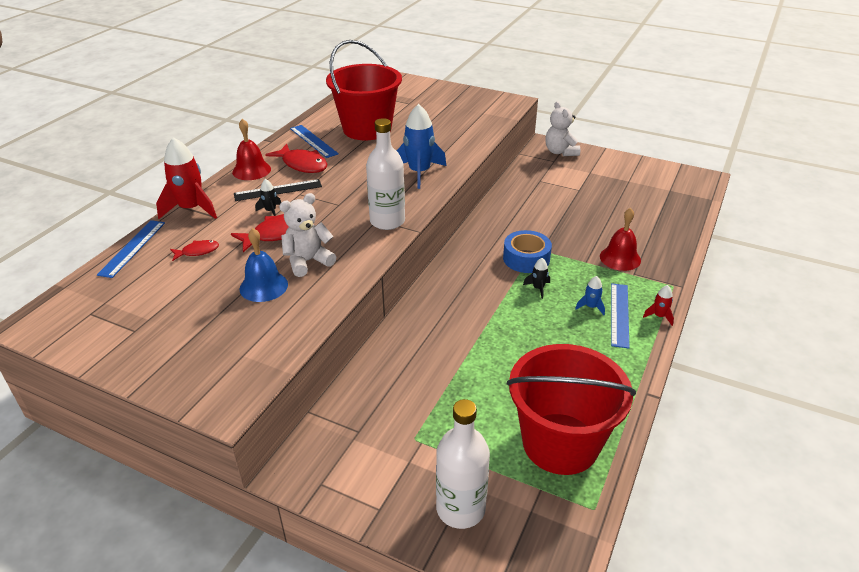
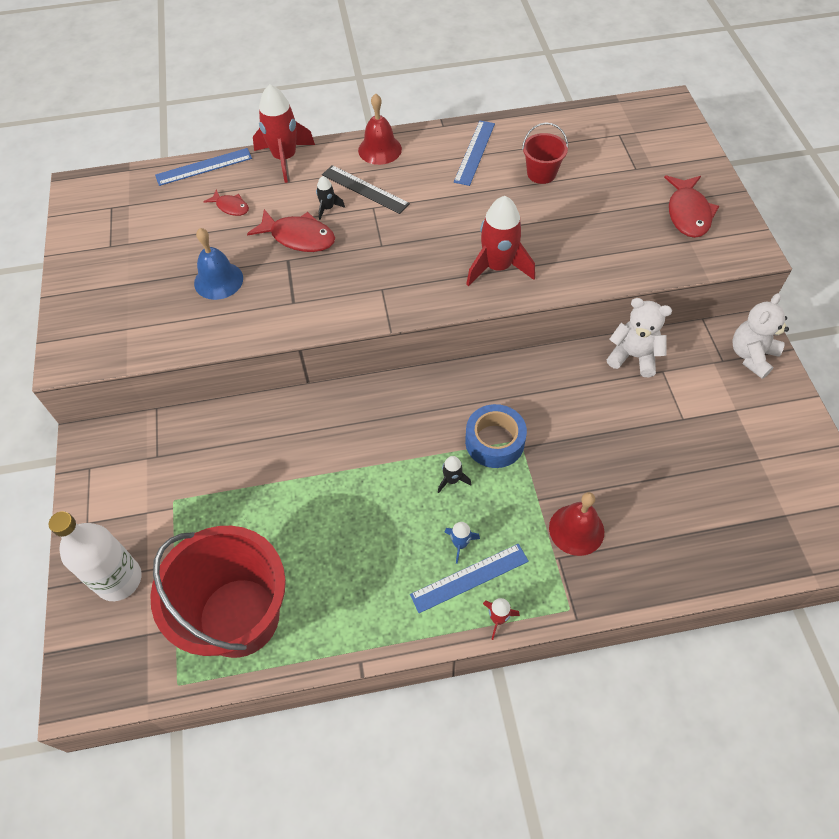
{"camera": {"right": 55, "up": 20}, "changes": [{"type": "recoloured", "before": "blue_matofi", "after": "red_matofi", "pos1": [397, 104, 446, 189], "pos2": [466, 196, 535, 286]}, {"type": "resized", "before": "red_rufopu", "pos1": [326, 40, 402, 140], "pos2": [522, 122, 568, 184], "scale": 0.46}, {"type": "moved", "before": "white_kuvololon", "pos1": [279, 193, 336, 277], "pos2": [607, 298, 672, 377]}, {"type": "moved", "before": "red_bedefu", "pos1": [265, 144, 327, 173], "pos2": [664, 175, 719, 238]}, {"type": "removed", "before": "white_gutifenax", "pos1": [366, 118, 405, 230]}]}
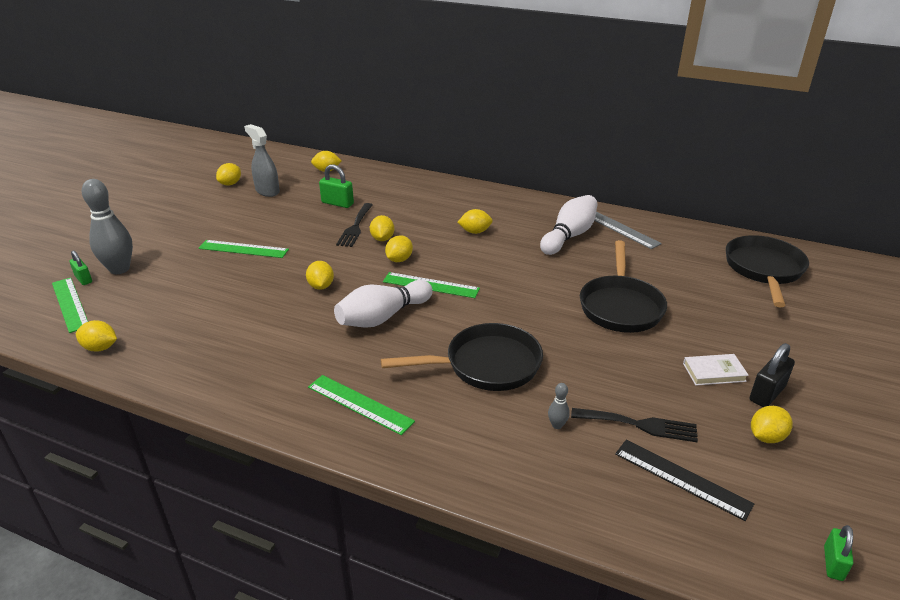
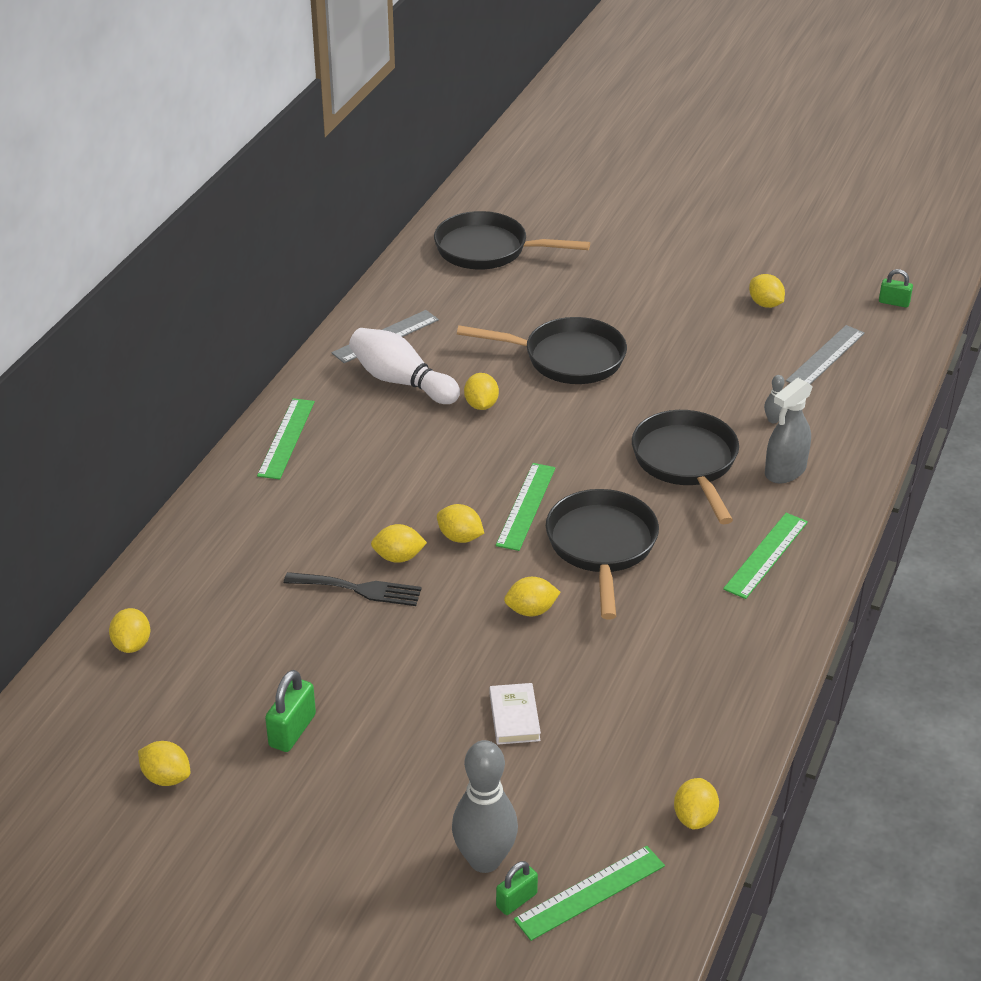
{"camera": {"right": -90, "up": 5}, "changes": [{"type": "moved", "before": "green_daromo", "pos1": [198, 240, 289, 258], "pos2": [257, 398, 315, 479]}, {"type": "moved", "before": "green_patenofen", "pos1": [319, 164, 354, 208], "pos2": [265, 670, 316, 752]}, {"type": "moved", "before": "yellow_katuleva", "pos1": [458, 209, 493, 234], "pos2": [464, 373, 499, 410]}, {"type": "moved", "before": "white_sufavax", "pos1": [683, 354, 749, 385], "pos2": [490, 683, 541, 745]}, {"type": "replaced", "before": "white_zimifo", "after": "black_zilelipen", "pos1": [334, 280, 433, 328], "pos2": [546, 489, 659, 619]}, {"type": "moved", "before": "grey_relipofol", "pos1": [244, 124, 280, 197], "pos2": [765, 378, 813, 483]}, {"type": "recoloured", "before": "black_daromo", "after": "grey_daromo", "pos1": [615, 440, 754, 521], "pos2": [786, 325, 865, 384]}, {"type": "removed", "before": "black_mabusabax", "pos1": [571, 408, 698, 442]}, {"type": "removed", "before": "black_patenofen", "pos1": [750, 343, 795, 407]}]}
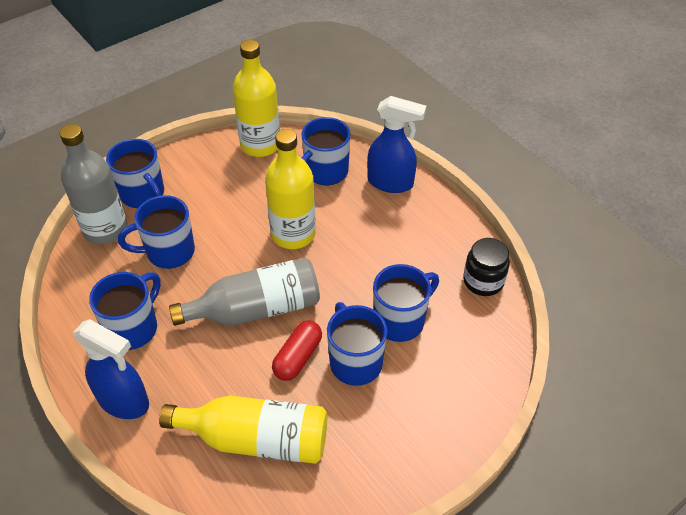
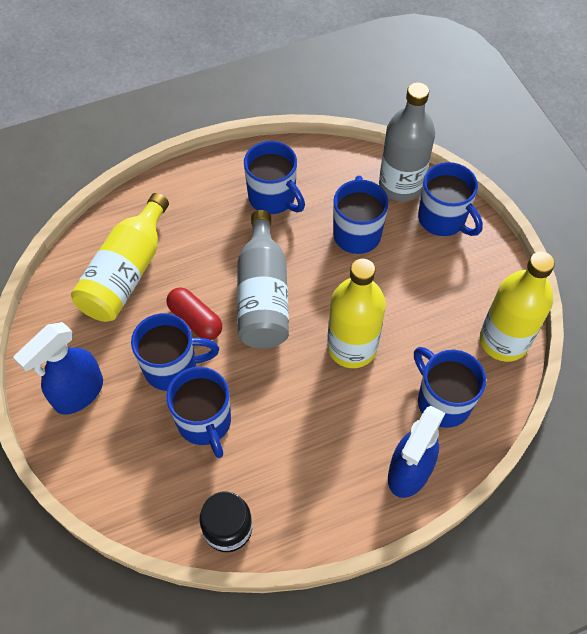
{"camera": {"right": 105, "up": 10}, "changes": [{"type": "moved", "before": "blue_relipofol", "pos1": [73, 319, 149, 419], "pos2": [13, 322, 103, 415]}, {"type": "turned", "before": "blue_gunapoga", "pos1": [106, 139, 164, 208], "pos2": [418, 162, 483, 236], "turn": -105}]}
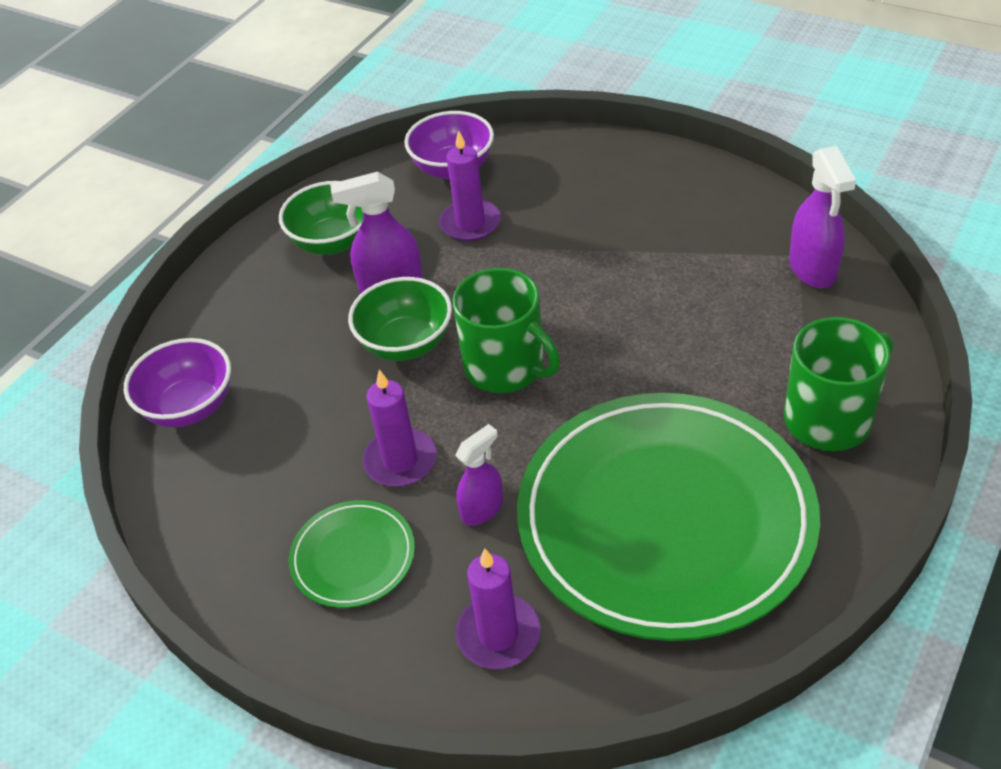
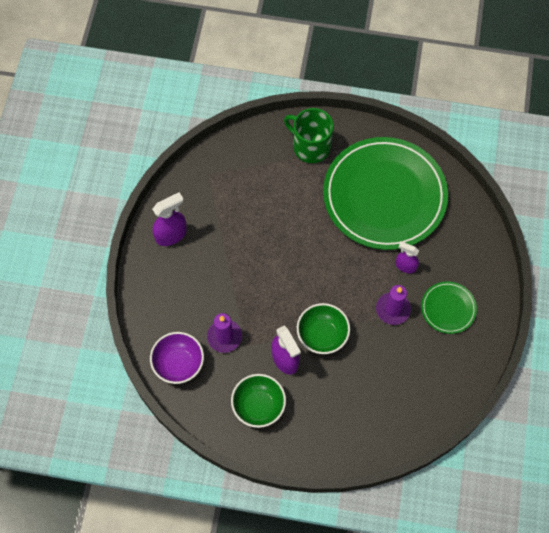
{"camera": {"right": -115, "up": 20}, "changes": [{"type": "moved", "before": "purple_relipofol", "pos1": [789, 146, 856, 288], "pos2": [152, 192, 187, 246]}, {"type": "removed", "before": "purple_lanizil", "pos1": [124, 338, 231, 427]}, {"type": "removed", "before": "green_gunapoga", "pos1": [453, 268, 560, 393]}, {"type": "removed", "before": "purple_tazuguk", "pos1": [456, 548, 540, 669]}]}
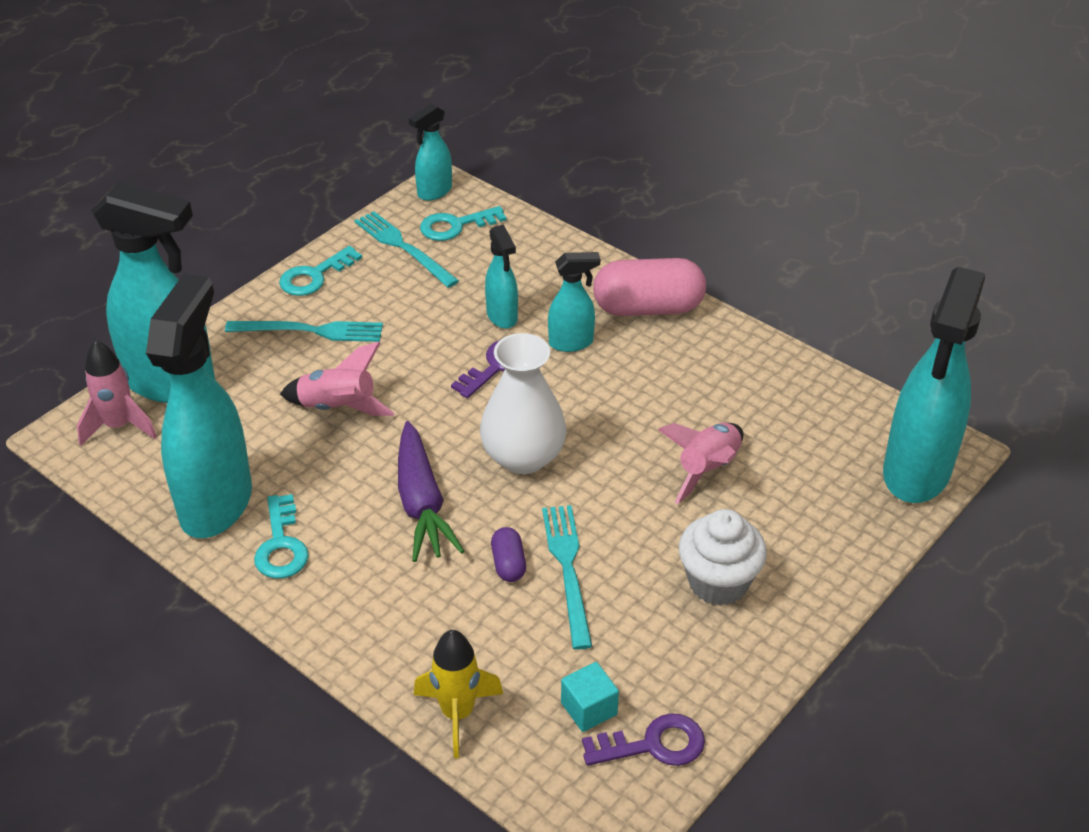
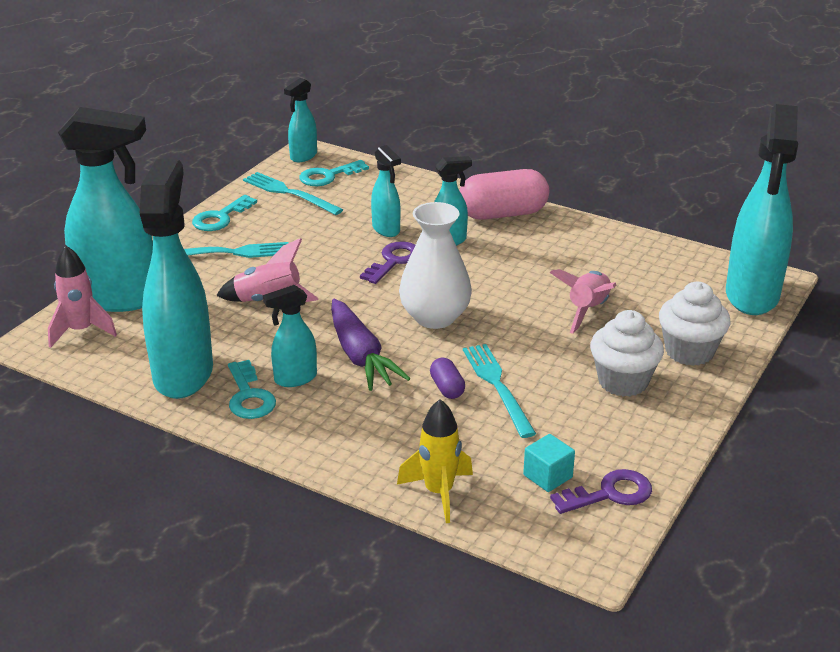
{"camera": {"right": -10, "up": -10}, "changes": [{"type": "added", "after": "turquoise_relipofol", "pos2": [263, 285, 317, 387]}, {"type": "added", "after": "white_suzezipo", "pos2": [659, 282, 730, 366]}]}
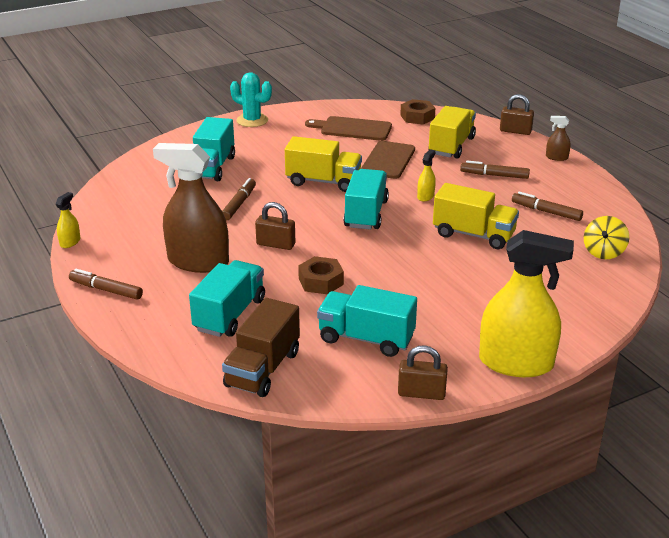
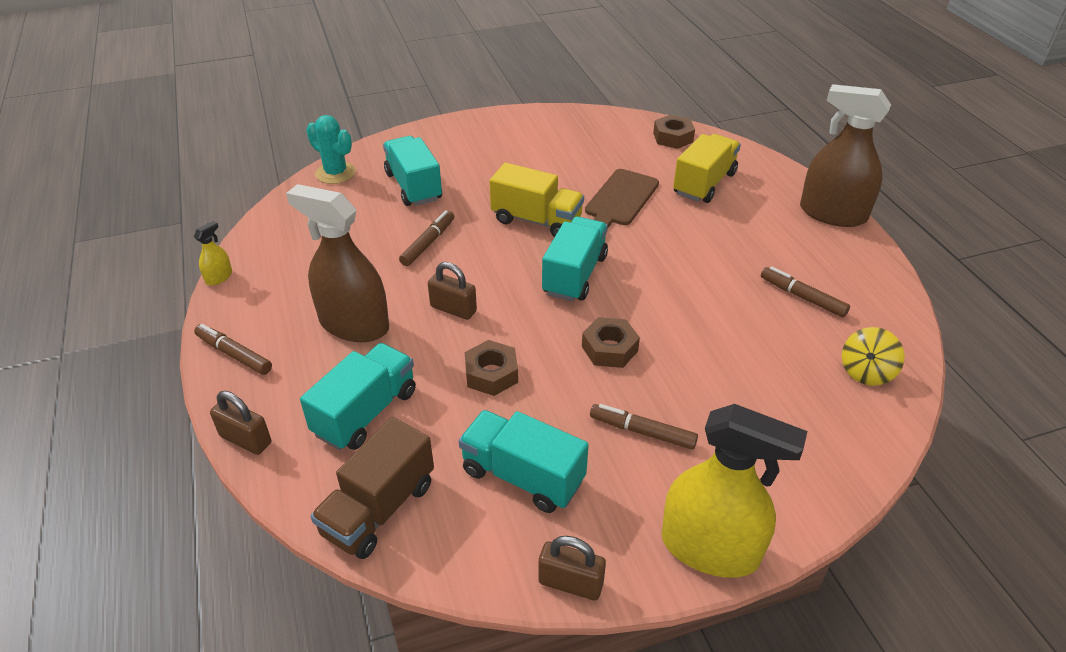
{"camera": {"right": 10, "up": 10}, "changes": [{"type": "moved", "before": "brown_patenofen", "pos1": [500, 94, 534, 135], "pos2": [210, 391, 271, 455]}, {"type": "moved", "before": "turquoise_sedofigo", "pos1": [230, 72, 272, 127], "pos2": [306, 115, 356, 184]}, {"type": "turned", "before": "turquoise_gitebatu", "pos1": [193, 117, 235, 181], "pos2": [383, 136, 442, 206], "turn": 135}, {"type": "added", "after": "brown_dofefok", "pos2": [582, 317, 640, 368]}, {"type": "moved", "before": "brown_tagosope", "pos1": [460, 161, 530, 179], "pos2": [590, 404, 698, 450]}, {"type": "resized", "before": "brown_relipofol", "pos1": [546, 116, 571, 161], "pos2": [800, 84, 891, 227], "scale": 2.41}, {"type": "removed", "before": "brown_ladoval", "pos1": [305, 116, 392, 141]}, {"type": "removed", "before": "yellow_relipofol", "pos1": [417, 149, 436, 202]}, {"type": "removed", "before": "yellow_gitebatu", "pos1": [433, 183, 519, 249]}]}
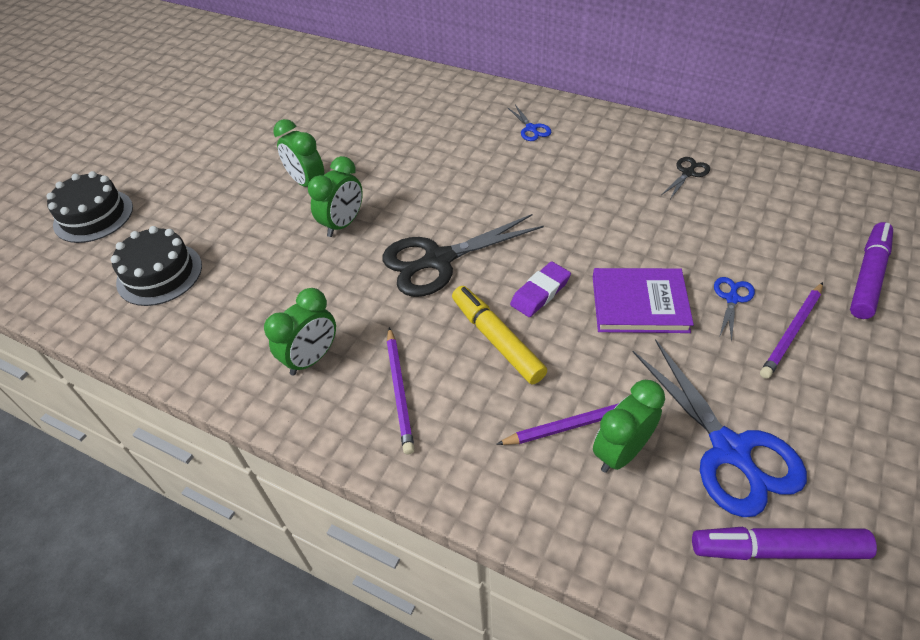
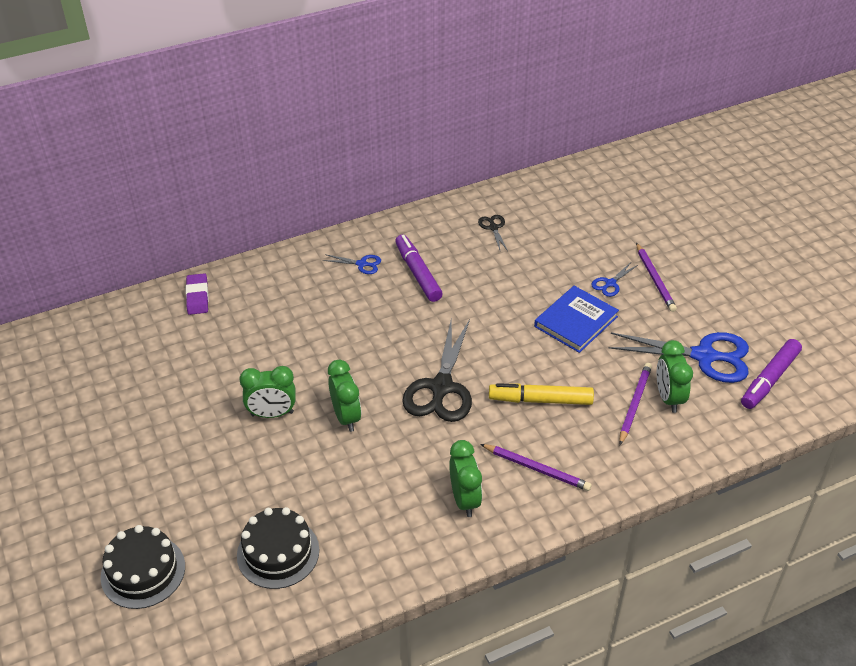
{"camera": {"right": -55, "up": -5}, "changes": [{"type": "moved", "before": "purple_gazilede", "pos1": [510, 261, 571, 317], "pos2": [186, 273, 209, 315]}, {"type": "moved", "before": "purple_tagosope", "pos1": [850, 222, 893, 319], "pos2": [395, 235, 443, 302]}, {"type": "recoloured", "before": "purple_sufavax", "after": "blue_sufavax", "pos1": [593, 268, 694, 333], "pos2": [534, 286, 619, 353]}, {"type": "turned", "before": "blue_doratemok", "pos1": [714, 277, 755, 342], "pos2": [591, 261, 638, 297], "turn": -105}]}
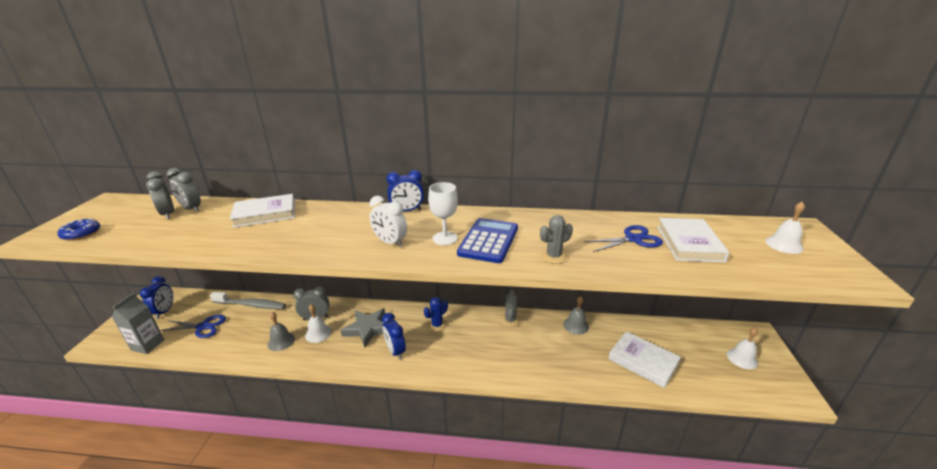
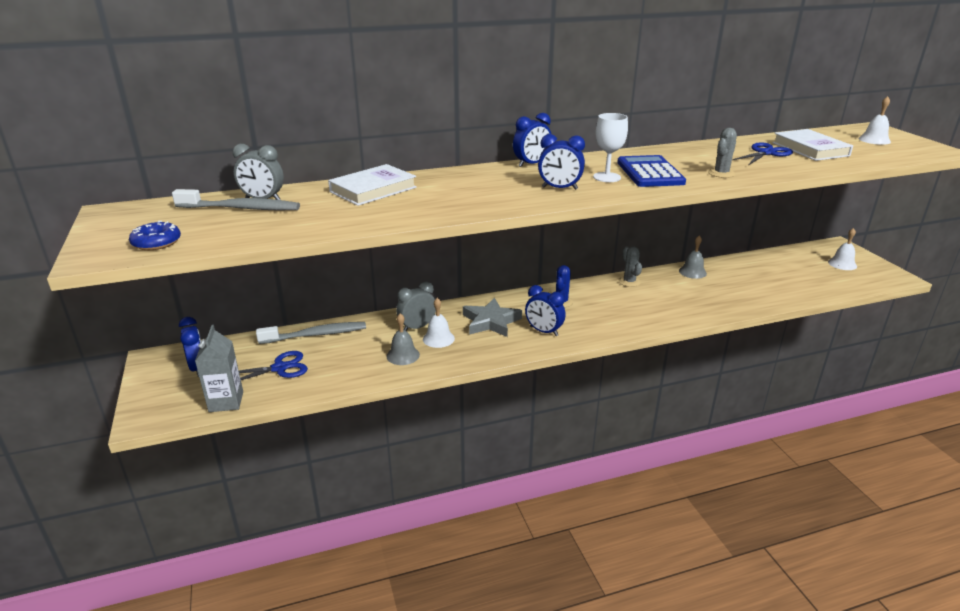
{"camera": {"right": -25, "up": 0}, "changes": [{"type": "replaced", "before": "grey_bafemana", "after": "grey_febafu", "pos1": [146, 171, 174, 219], "pos2": [172, 189, 300, 211]}, {"type": "recoloured", "before": "white_bafemana", "after": "blue_bafemana", "pos1": [370, 196, 407, 247], "pos2": [538, 134, 585, 190]}, {"type": "removed", "before": "white_sufavax", "pos1": [608, 331, 681, 388]}]}
